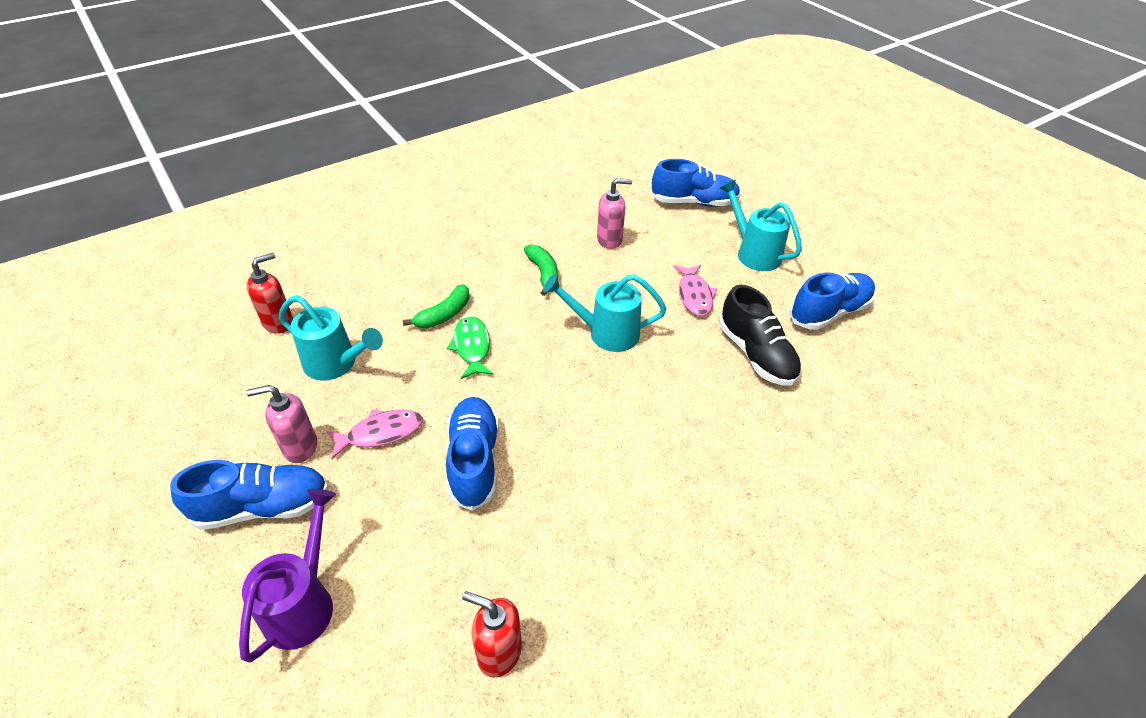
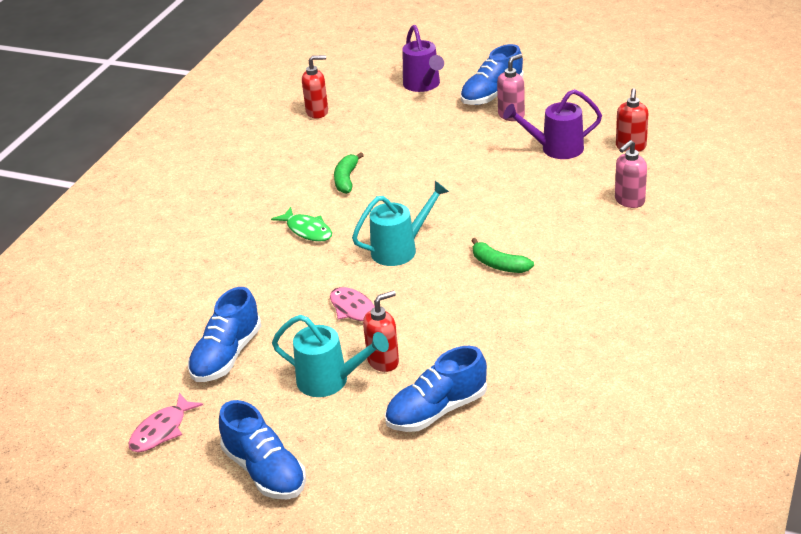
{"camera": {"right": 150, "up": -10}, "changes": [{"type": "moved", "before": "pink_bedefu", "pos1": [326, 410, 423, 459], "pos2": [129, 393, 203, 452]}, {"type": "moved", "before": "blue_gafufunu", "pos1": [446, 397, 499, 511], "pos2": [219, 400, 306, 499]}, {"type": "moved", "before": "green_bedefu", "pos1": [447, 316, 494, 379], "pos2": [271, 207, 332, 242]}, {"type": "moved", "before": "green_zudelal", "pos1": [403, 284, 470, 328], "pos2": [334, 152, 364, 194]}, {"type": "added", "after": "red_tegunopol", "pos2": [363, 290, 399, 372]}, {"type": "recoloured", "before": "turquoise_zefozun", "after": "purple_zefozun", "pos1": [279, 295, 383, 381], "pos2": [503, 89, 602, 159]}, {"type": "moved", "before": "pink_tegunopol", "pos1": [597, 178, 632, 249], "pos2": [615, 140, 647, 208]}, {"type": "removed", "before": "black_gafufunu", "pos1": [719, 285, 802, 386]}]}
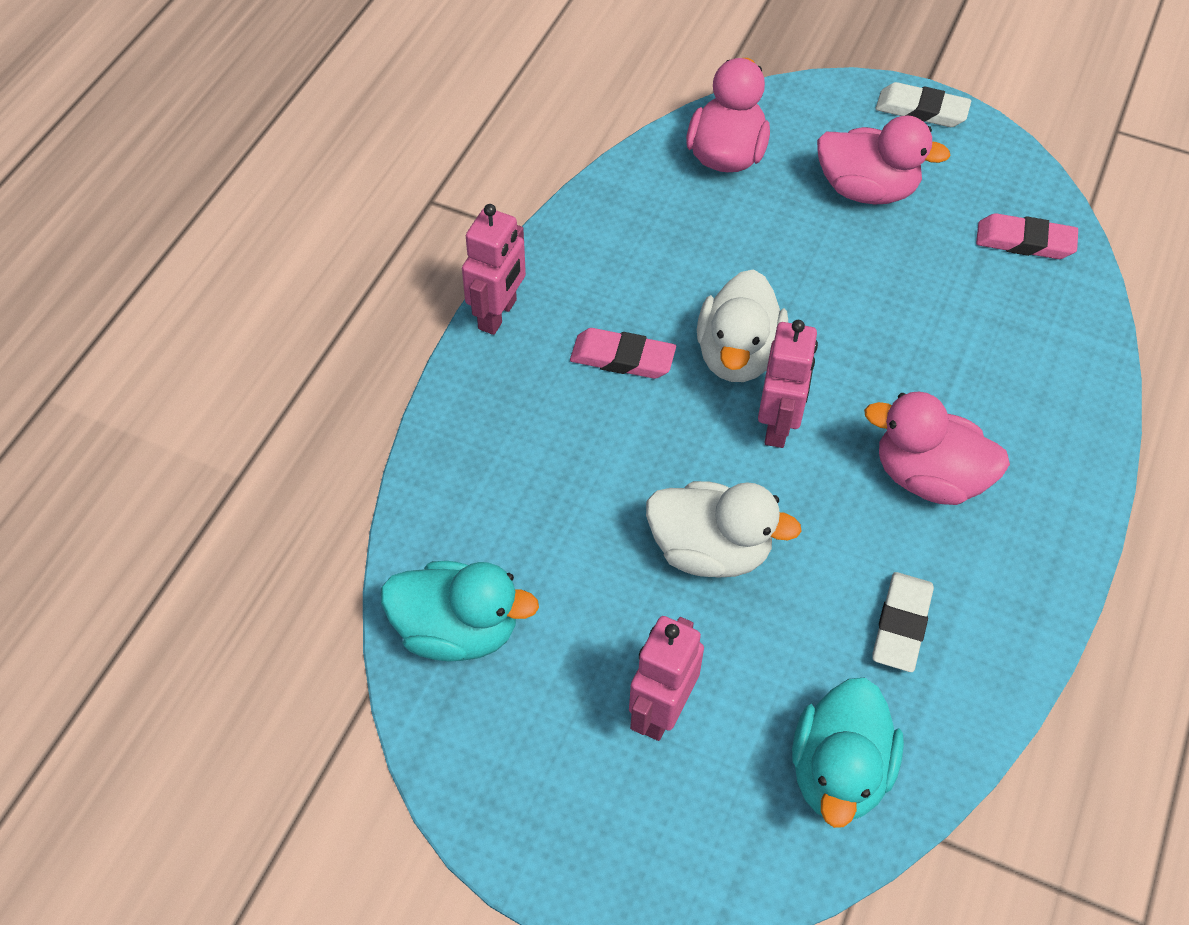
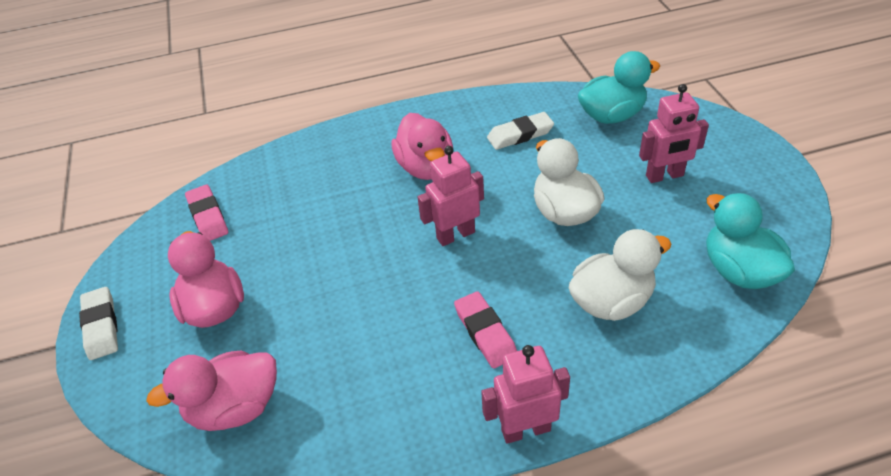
{"camera": {"right": -125, "up": -10}, "changes": [{"type": "moved", "before": "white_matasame", "pos1": [697, 269, 788, 382], "pos2": [569, 229, 671, 321]}]}
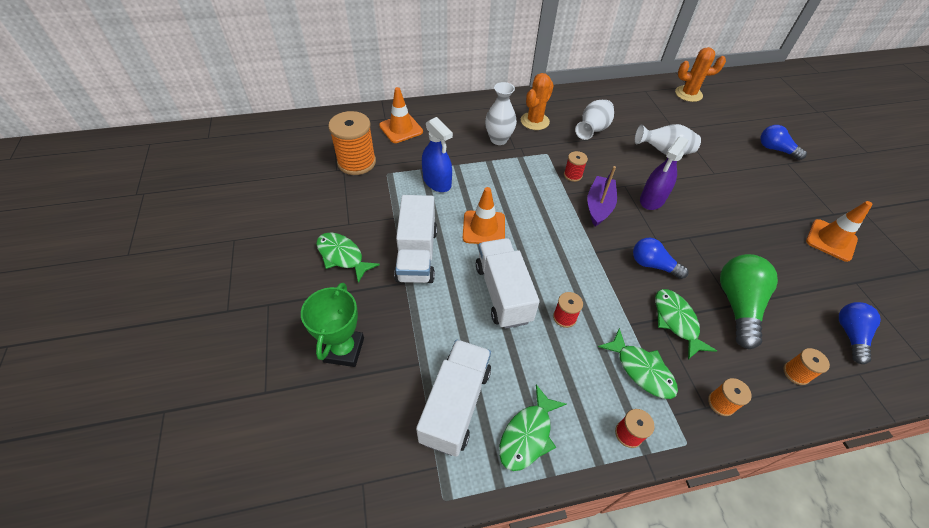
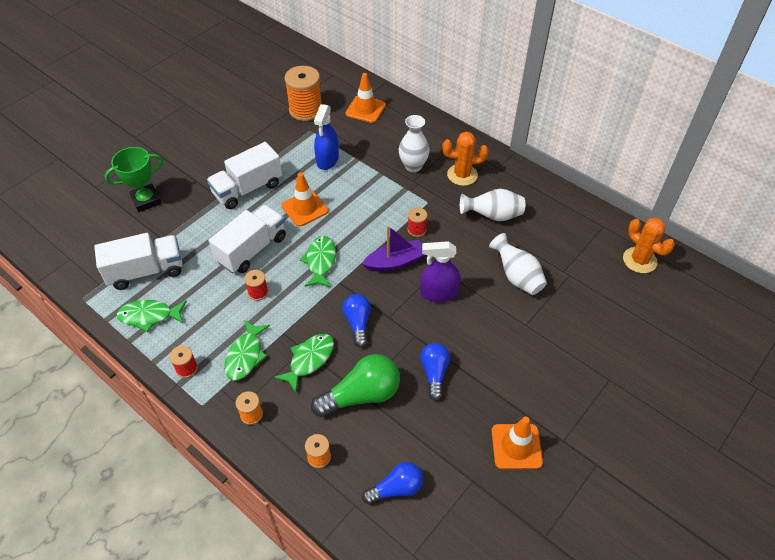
{"camera": {"right": 55, "up": 0}, "changes": [{"type": "moved", "before": "green_bedefu", "pos1": [316, 233, 380, 283], "pos2": [300, 236, 336, 288]}, {"type": "moved", "before": "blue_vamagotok", "pos1": [760, 125, 807, 160], "pos2": [420, 343, 450, 401]}]}
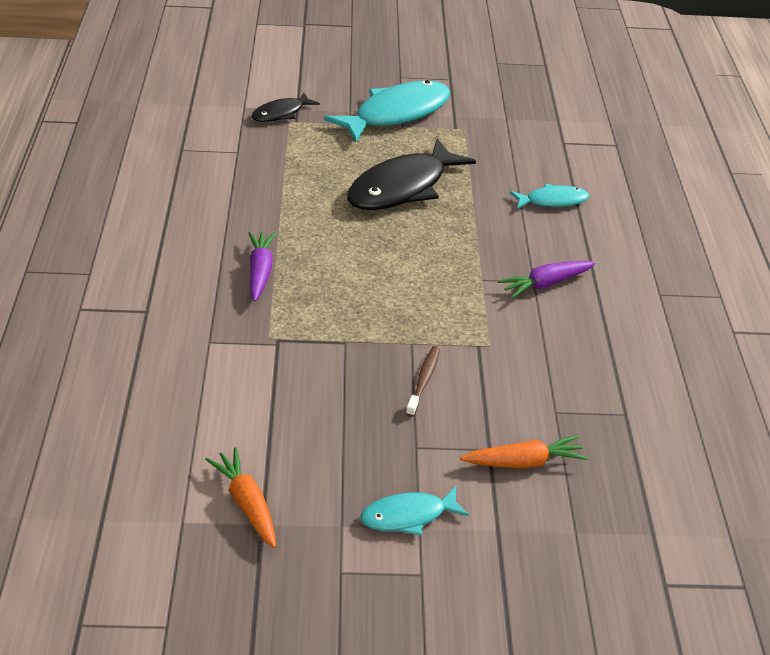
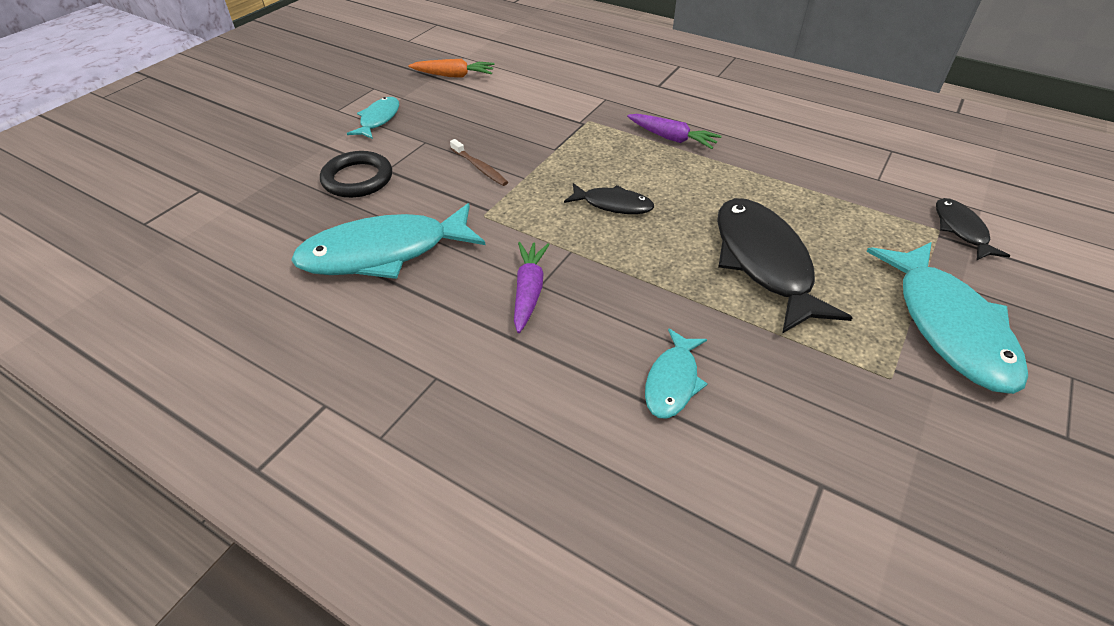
{"camera": {"right": 125, "up": 5}, "changes": [{"type": "added", "after": "turquoise_bedefu", "pos2": [291, 203, 486, 279]}, {"type": "replaced", "before": "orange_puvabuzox", "after": "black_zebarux", "pos1": [460, 435, 588, 468], "pos2": [320, 151, 392, 198]}, {"type": "added", "after": "black_bedefu", "pos2": [564, 183, 654, 214]}]}
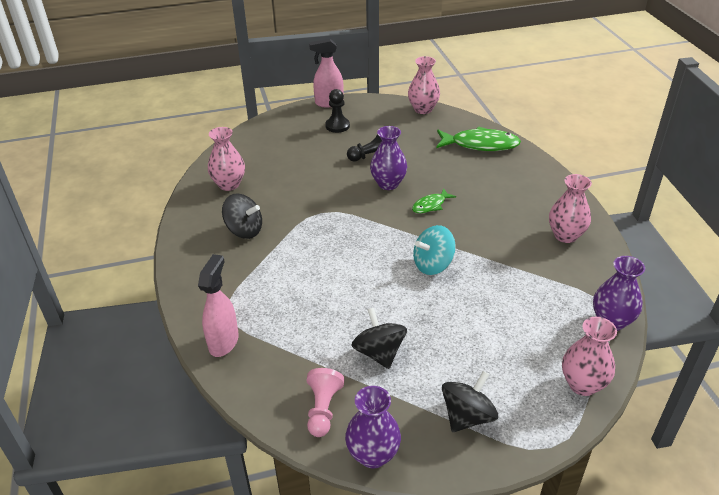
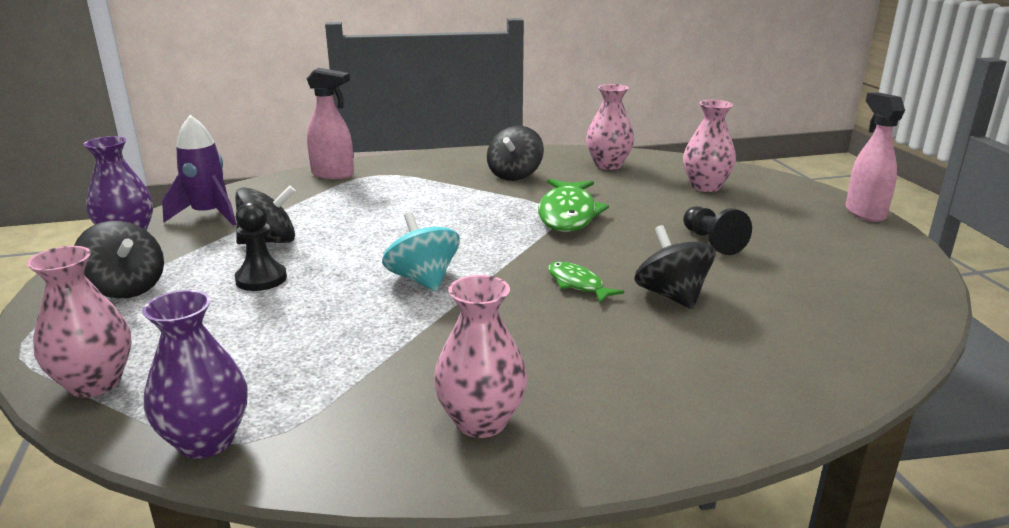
{"camera": {"right": 90, "up": -15}, "changes": [{"type": "replaced", "before": "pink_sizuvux", "after": "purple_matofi", "pos1": [306, 368, 344, 437], "pos2": [162, 115, 237, 226]}, {"type": "moved", "before": "black_sizuvux", "pos1": [325, 89, 350, 133], "pos2": [234, 202, 287, 291]}, {"type": "moved", "before": "green_bedefu", "pos1": [436, 126, 521, 151], "pos2": [538, 179, 609, 232]}, {"type": "added", "after": "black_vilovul", "pos2": [634, 225, 716, 309]}, {"type": "moved", "before": "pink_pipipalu", "pos1": [408, 56, 440, 114], "pos2": [683, 100, 736, 192]}, {"type": "removed", "before": "purple_pipipalu", "pos1": [370, 126, 407, 190]}]}
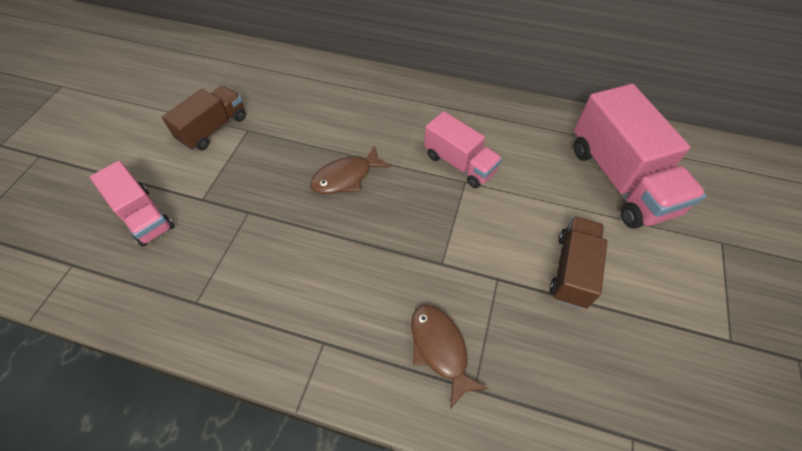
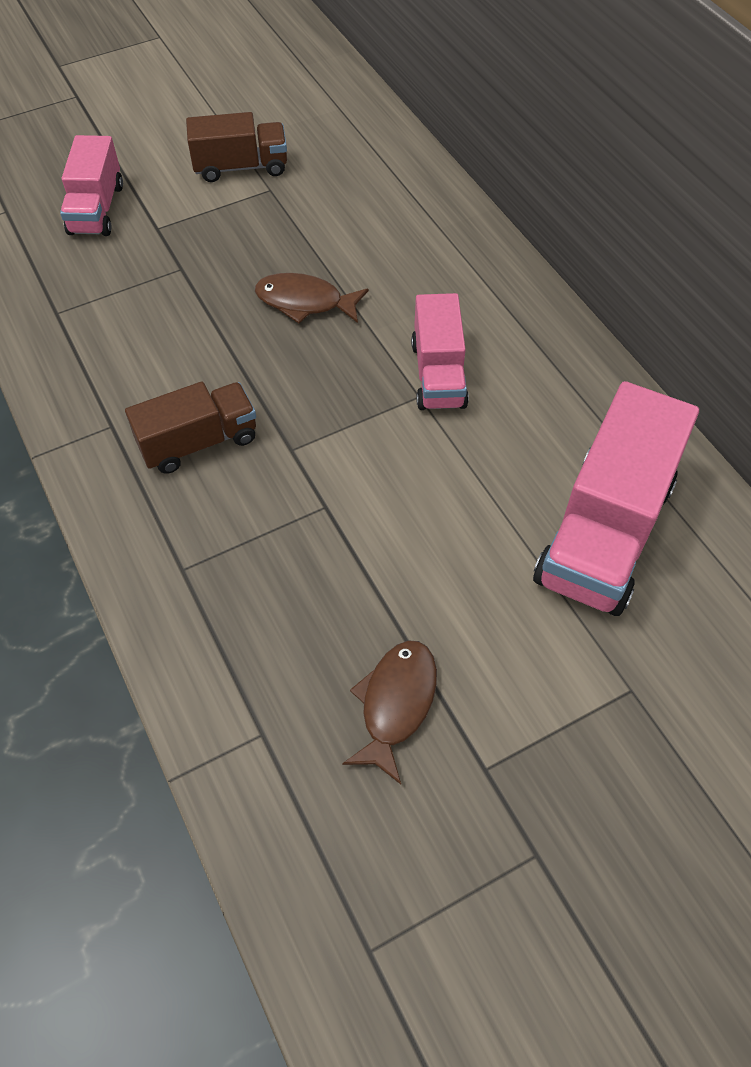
{"camera": {"right": 45, "up": 0}, "changes": [{"type": "moved", "before": "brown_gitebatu", "pos1": [550, 216, 608, 309], "pos2": [125, 382, 256, 474]}, {"type": "moved", "before": "brown_bedefu", "pos1": [411, 305, 489, 409], "pos2": [342, 641, 437, 784]}]}
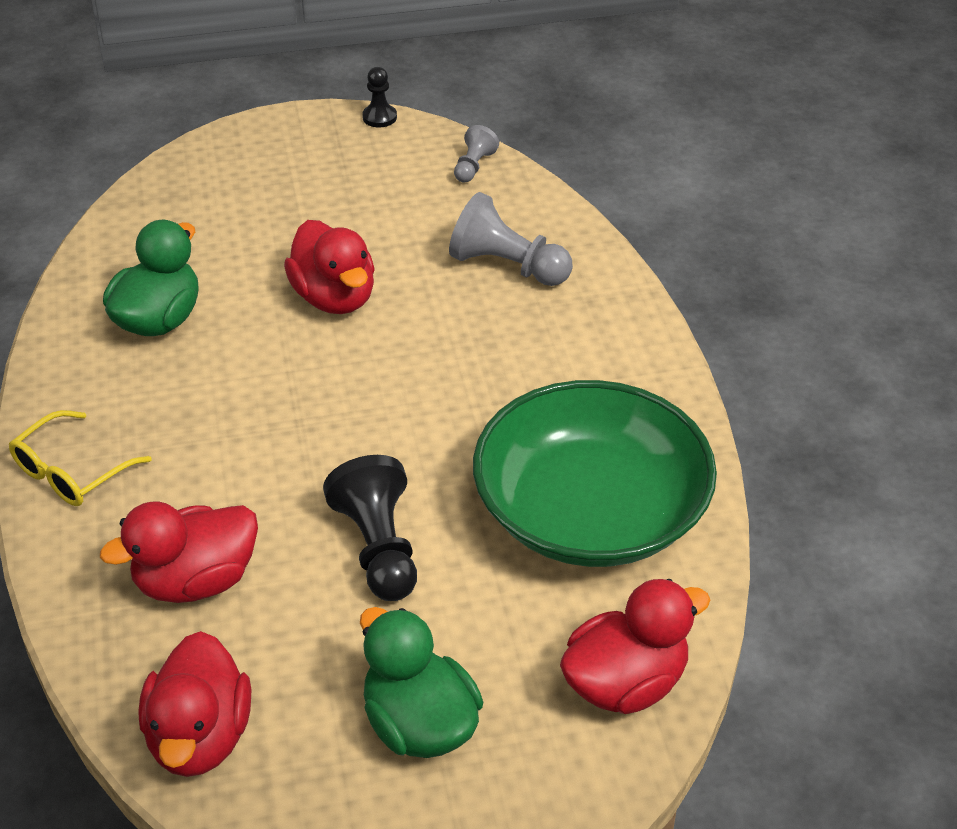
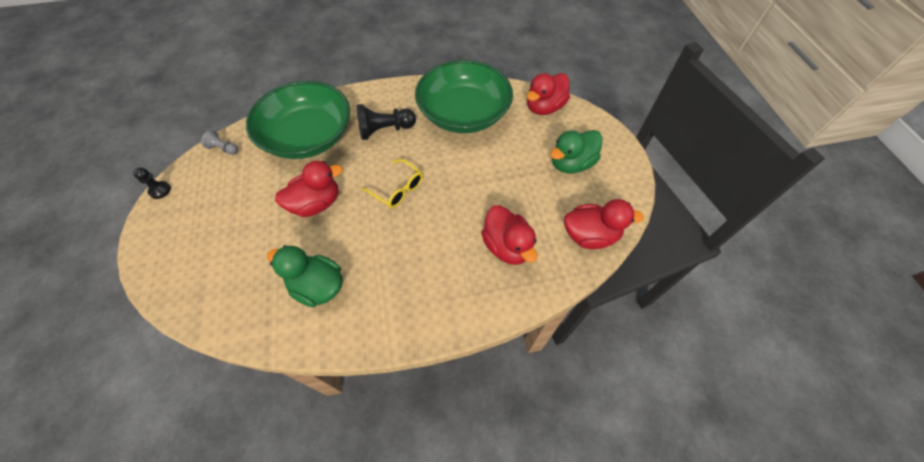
{"camera": {"right": -90, "up": 15}, "changes": [{"type": "replaced", "before": "grey_sizuvux", "after": "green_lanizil", "pos1": [449, 192, 573, 286], "pos2": [246, 81, 350, 159]}, {"type": "moved", "before": "black_sizuvux", "pos1": [323, 455, 417, 601], "pos2": [357, 104, 416, 140]}, {"type": "moved", "before": "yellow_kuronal", "pos1": [9, 410, 152, 506], "pos2": [361, 159, 423, 208]}, {"type": "turned", "before": "red_matasame", "pos1": [560, 579, 710, 714], "pos2": [527, 73, 570, 115], "turn": -105}]}
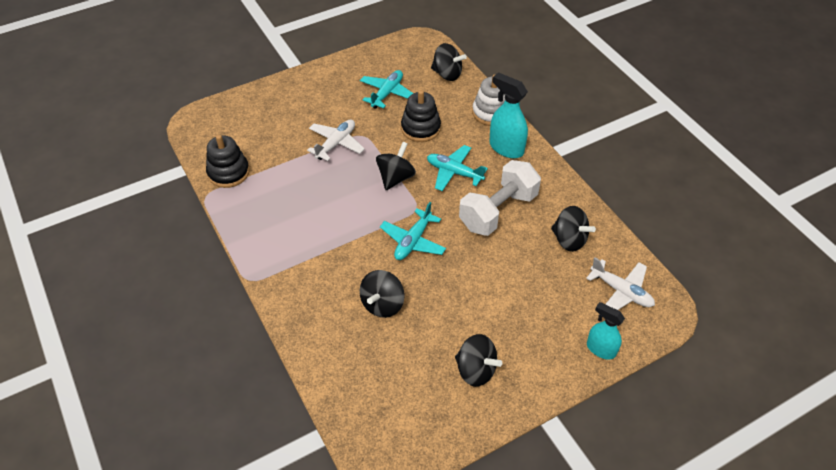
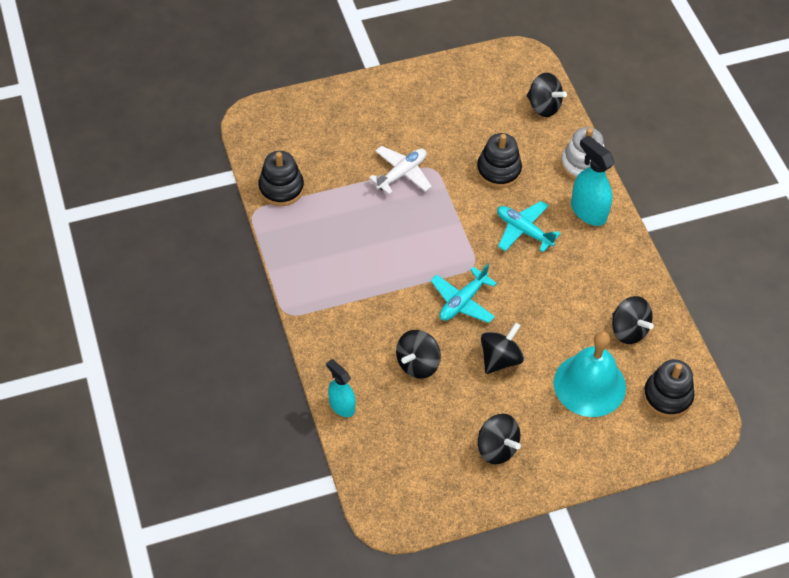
{"camera": {"right": 10, "up": 5}, "changes": [{"type": "moved", "before": "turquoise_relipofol", "pos1": [587, 302, 625, 360], "pos2": [326, 359, 356, 417]}, {"type": "moved", "before": "black_vilovul", "pos1": [376, 142, 416, 190], "pos2": [481, 322, 524, 374]}, {"type": "added", "after": "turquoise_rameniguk", "pos2": [554, 331, 626, 417]}, {"type": "replaced", "before": "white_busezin", "after": "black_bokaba", "pos1": [586, 257, 655, 310], "pos2": [643, 359, 694, 418]}, {"type": "removed", "before": "turquoise_busezin", "pos1": [360, 70, 413, 109]}, {"type": "removed", "before": "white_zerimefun", "pos1": [459, 160, 541, 236]}]}
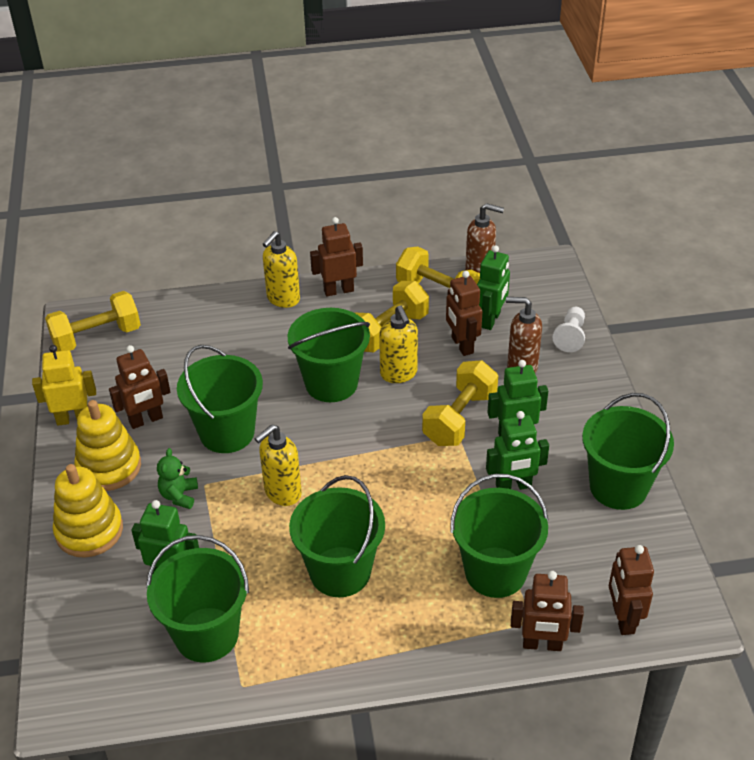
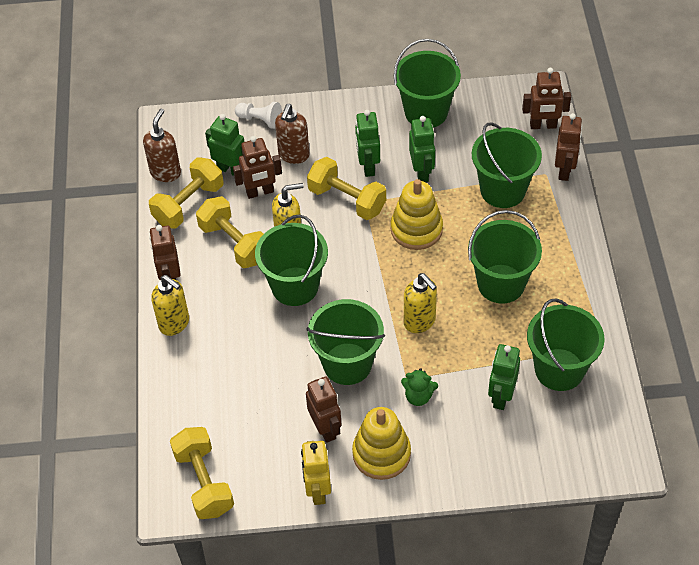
{"camera": {"right": -85, "up": 10}, "changes": [{"type": "moved", "before": "yellow_bokaba", "pos1": [53, 464, 123, 558], "pos2": [391, 179, 443, 250]}]}
